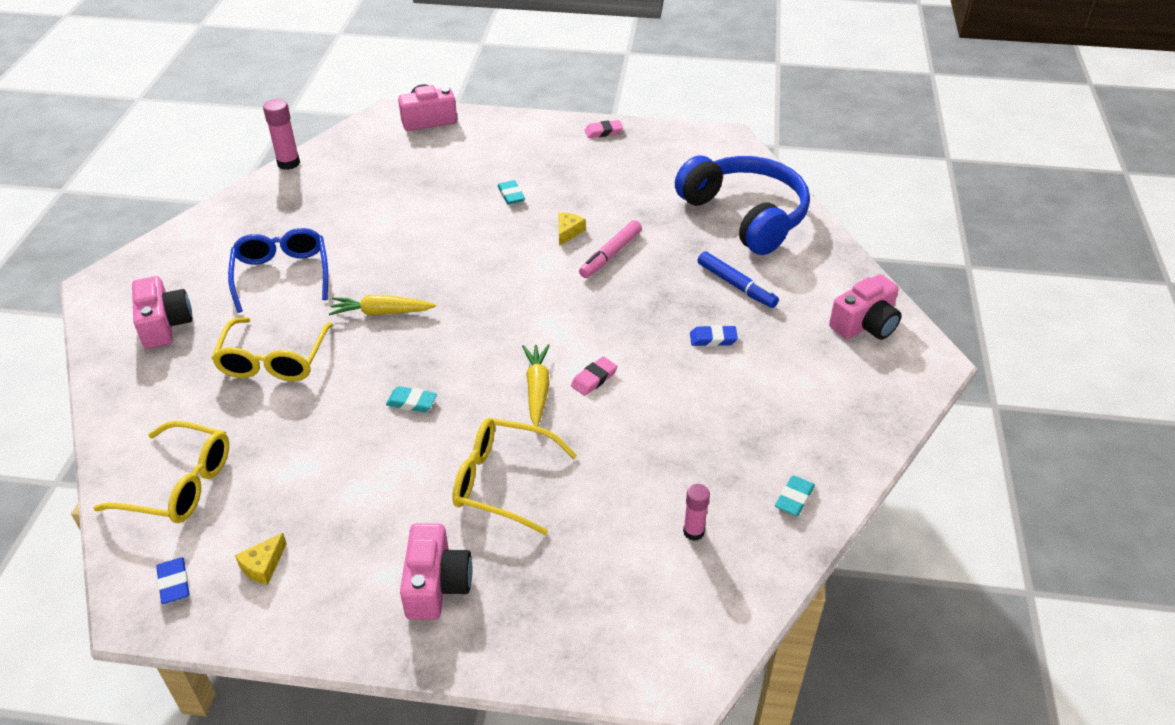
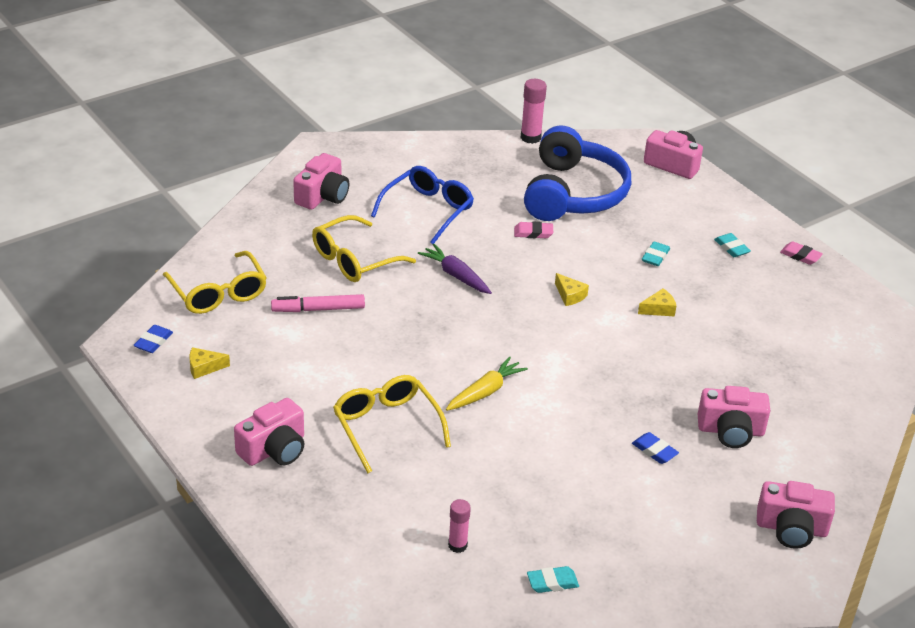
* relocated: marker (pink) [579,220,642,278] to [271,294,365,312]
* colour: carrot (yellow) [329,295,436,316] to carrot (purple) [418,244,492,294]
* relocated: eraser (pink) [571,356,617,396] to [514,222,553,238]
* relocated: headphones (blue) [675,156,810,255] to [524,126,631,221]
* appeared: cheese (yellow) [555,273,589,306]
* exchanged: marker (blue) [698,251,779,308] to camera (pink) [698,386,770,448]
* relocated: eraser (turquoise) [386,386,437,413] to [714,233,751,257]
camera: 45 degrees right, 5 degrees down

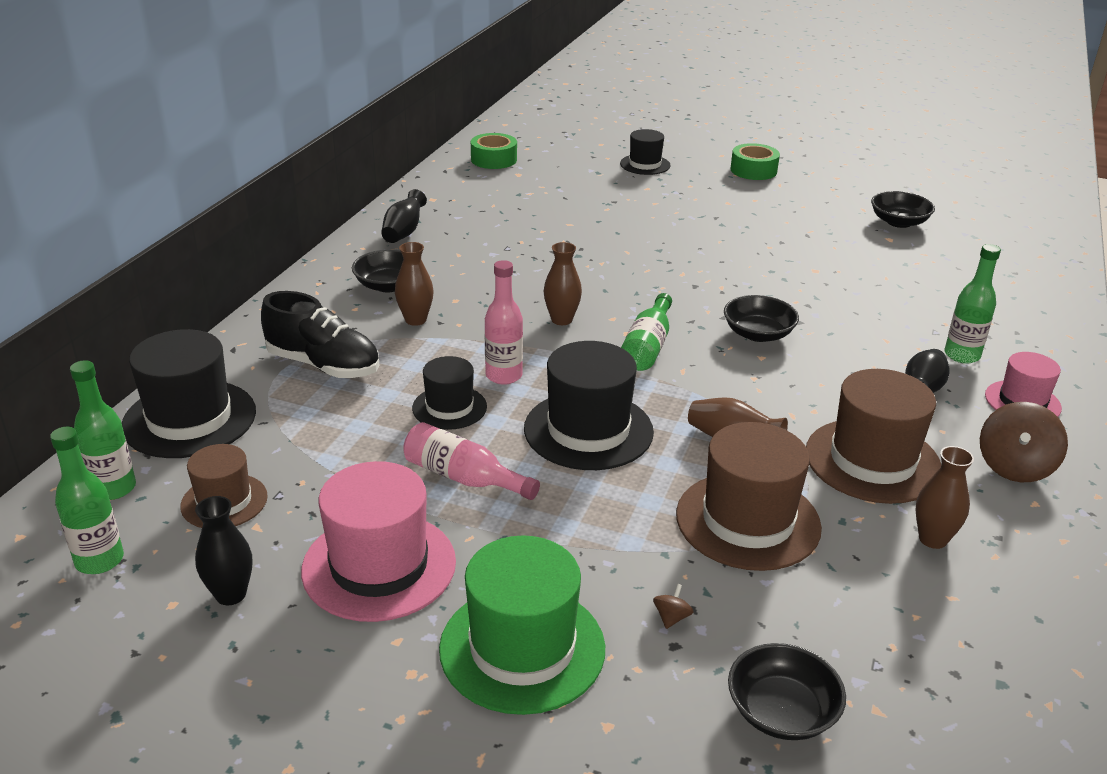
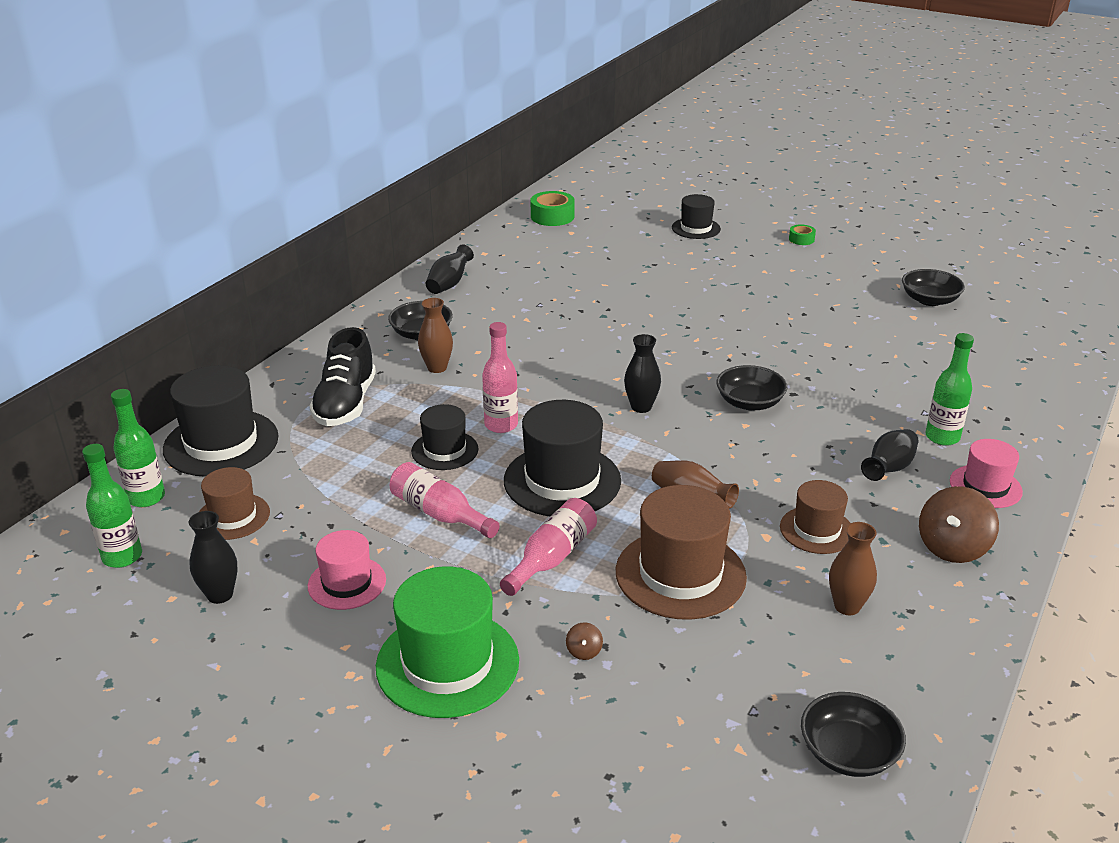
* size: hat (pink) [301,461,456,622] = [308,530,386,610] x0.59
* spun: shoe (black) [261,291,380,378] = [309,327,376,426] 60 degrees clockwise
* appeared: bottle (pink) [500,498,597,596]
* spun: spinning top (brown) [653,584,693,629] = [566,622,603,660] 150 degrees clockwise
* exchanged: bottle (green) [621,293,672,371] to vase (black) [624,334,661,413]
* size: hat (brown) [806,369,941,504] = [780,480,850,554] x0.59
* size: tape (green) [730,143,780,180] = [789,224,816,245] x0.56
* relocated: bowl (black) [728,643,846,740] to [801,692,906,777]
* missing: vase (brown) [544,242,582,325]
camera: 10 degrees right, 0 degrees up

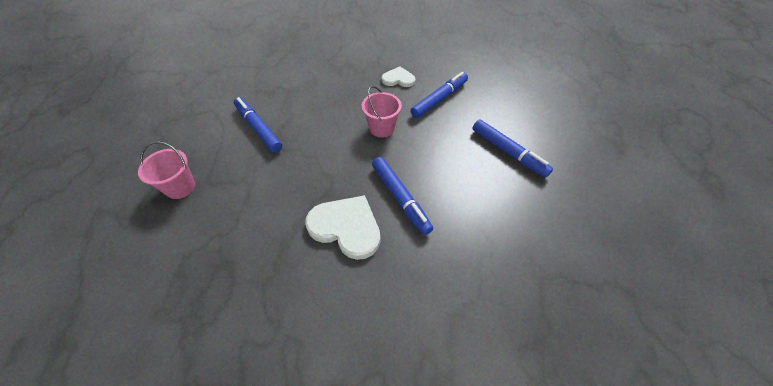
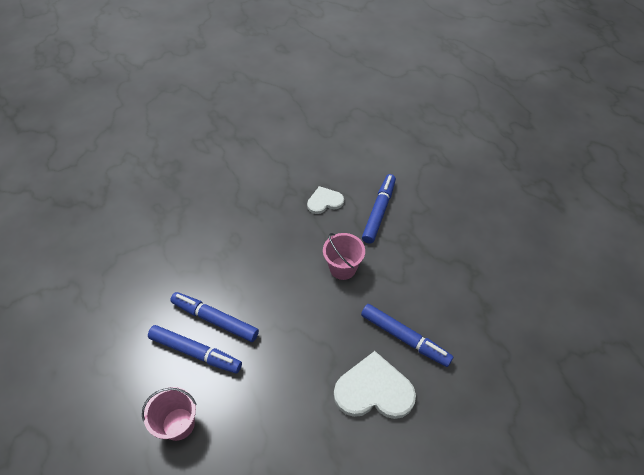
* relocated: marker (blue) [472,119,553,178] to [148,325,242,373]
camera: 25 degrees left, 0 degrees up

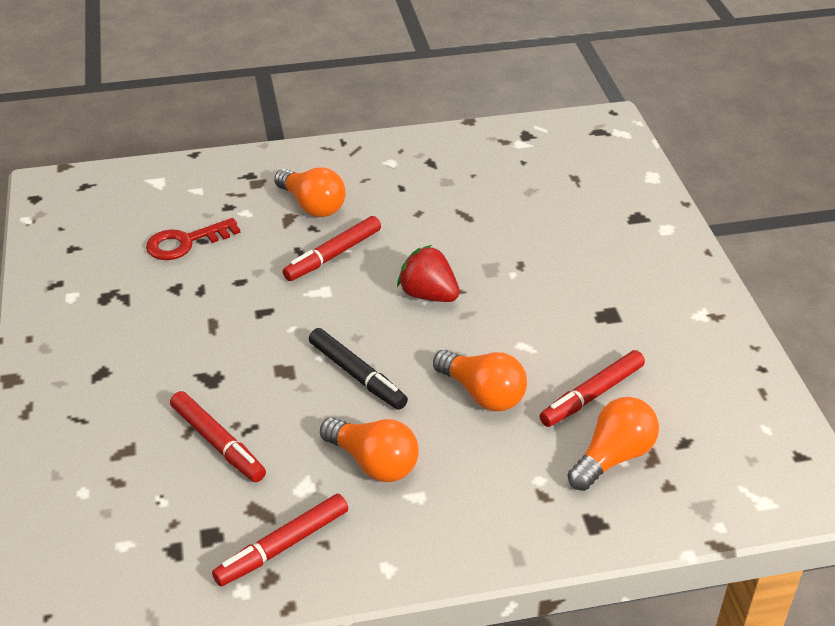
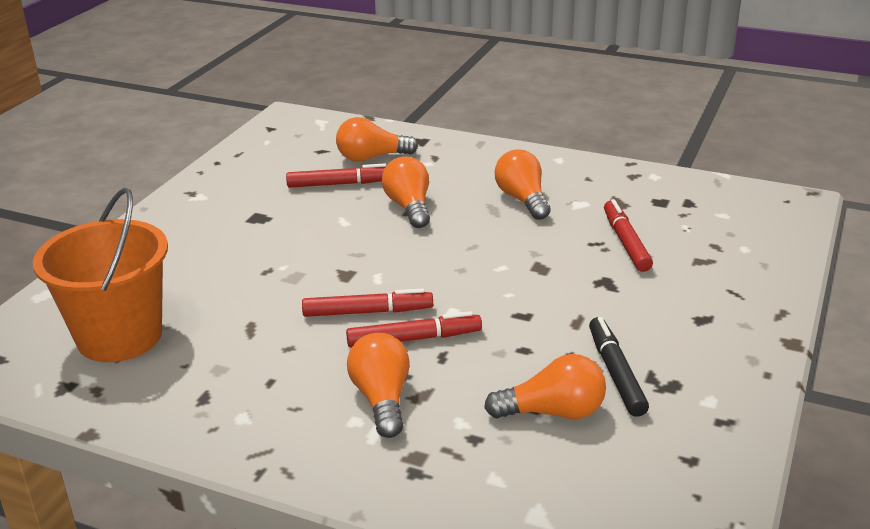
* appeared: bucket (orange) [33,187,168,362]
* relocated: marker (red) [212,494,348,587] to [302,288,433,317]
* exchanged: key (red) [146,218,241,260] to light bulb (orange) [484,354,606,419]
* relocated: marker (black) [309,328,408,410] to [589,317,649,417]
* missing: strawberry (red) [397,245,460,302]
camera: 145 degrees left, 10 degrees down

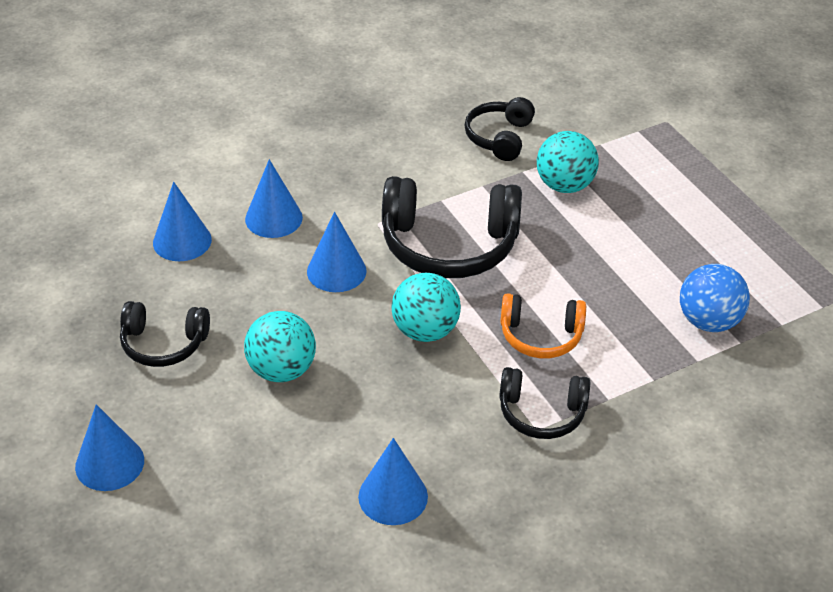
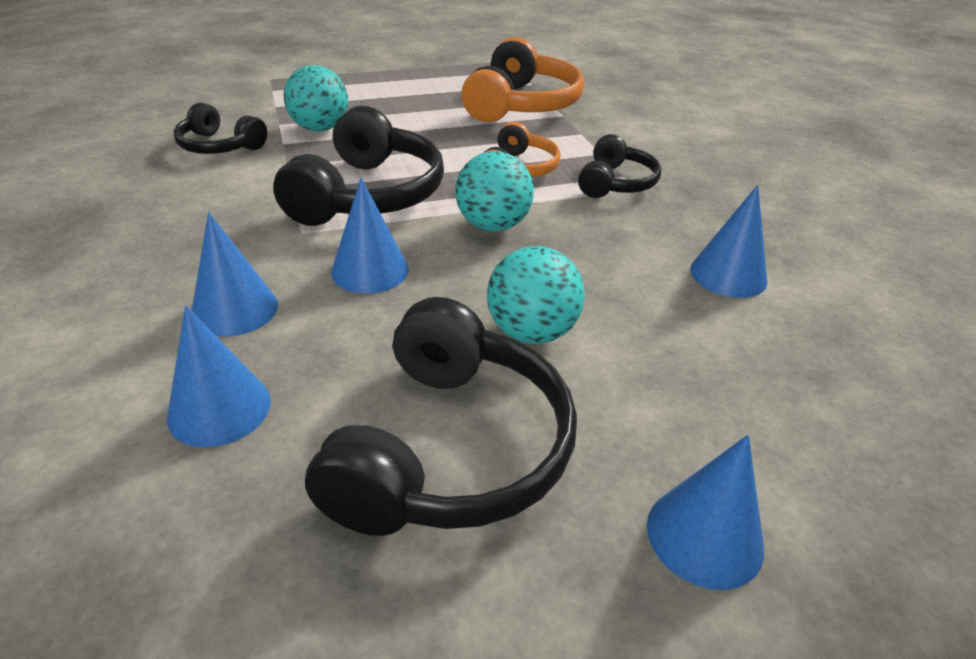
* size: headphones (black) [120,301,210,367] = [305,297,577,536] x1.75
* exchanged: ball (blue) [680,264,750,332] to headphones (orange) [462,37,584,122]
camera: 80 degrees left, 5 degrees down

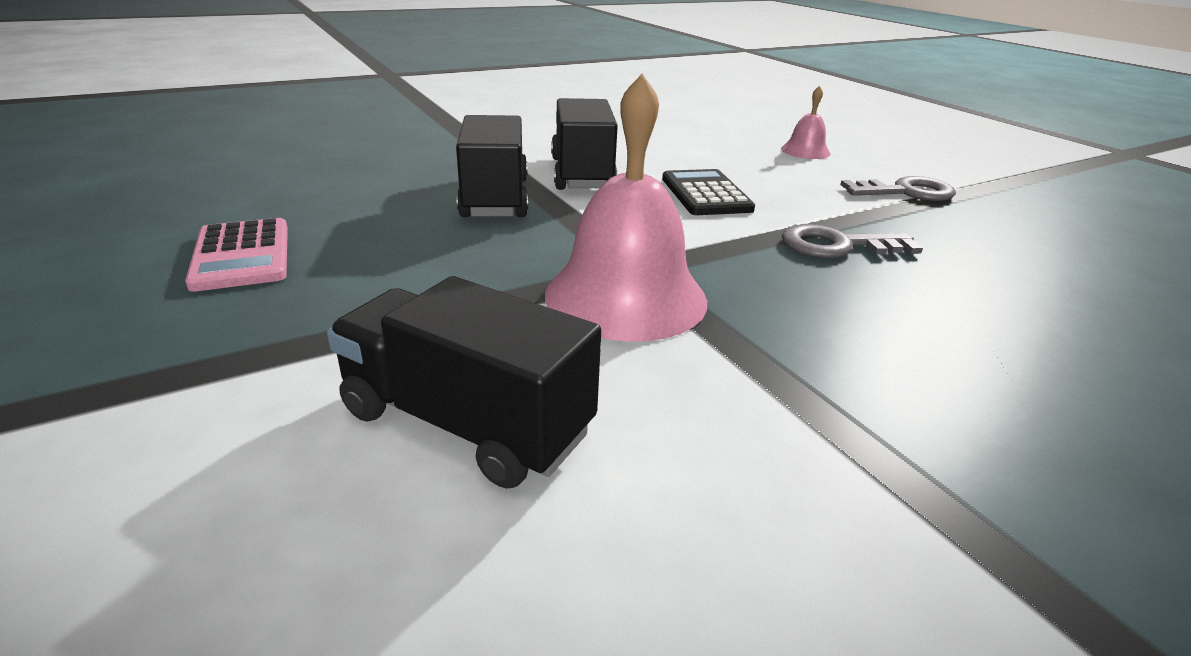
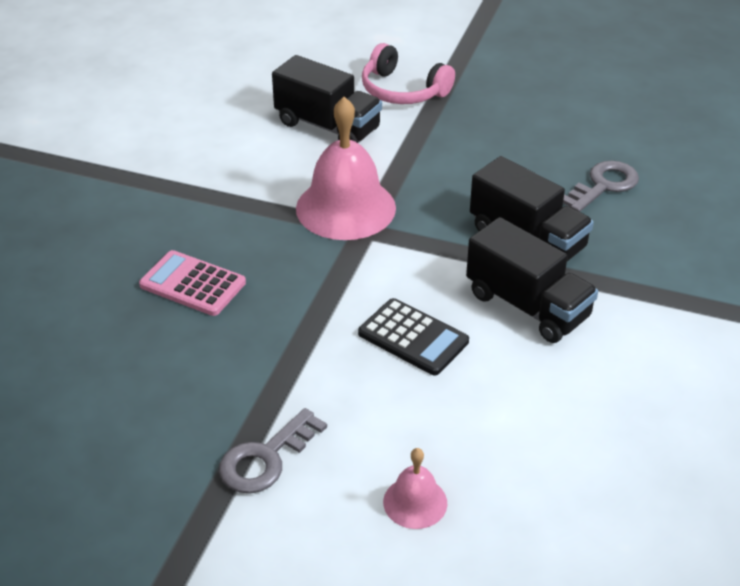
* relocated: calculator (pink) [185,218,288,292] to [139,250,246,316]
* spun: truck (black) [327,276,601,489] = [272,55,382,143] 45 degrees clockwise
* appeared: headphones (pink) [362,43,455,104]
* relocated: key (grey) [782,224,923,258] to [563,161,639,212]
camera: 140 degrees right, 10 degrees up

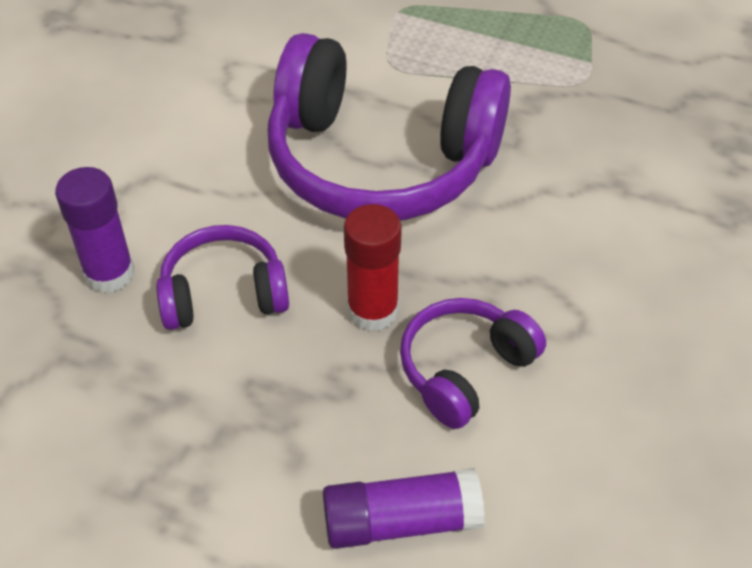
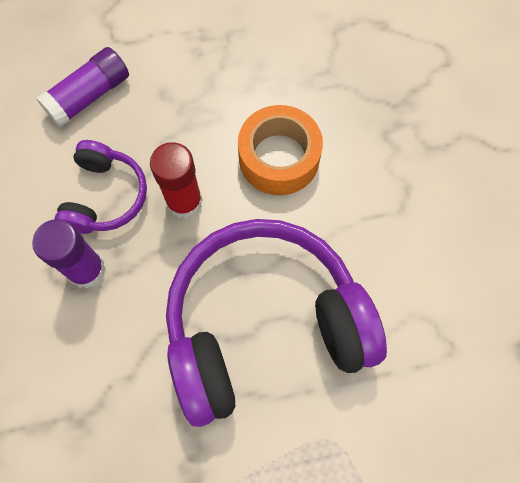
* relocated: glue stick (purple) [55,167,134,293] to [32,219,106,288]
* exchanged: headphones (purple) [156,225,289,330] to tape (orange) [238,105,323,195]
camera: 145 degrees right, 20 degrees up

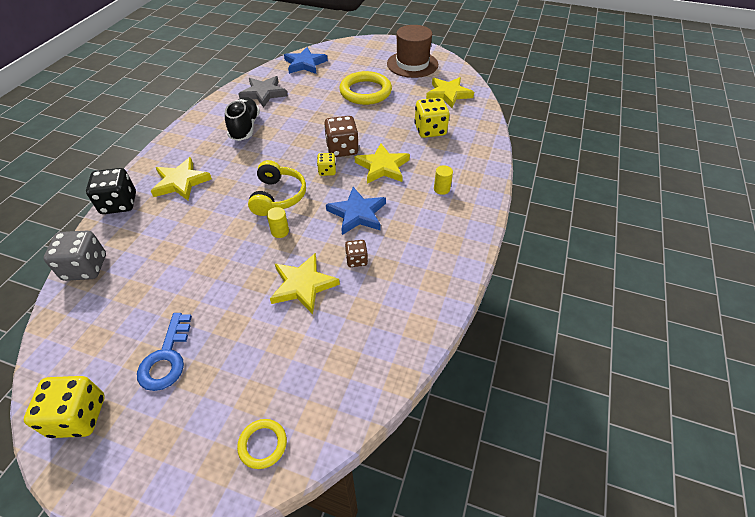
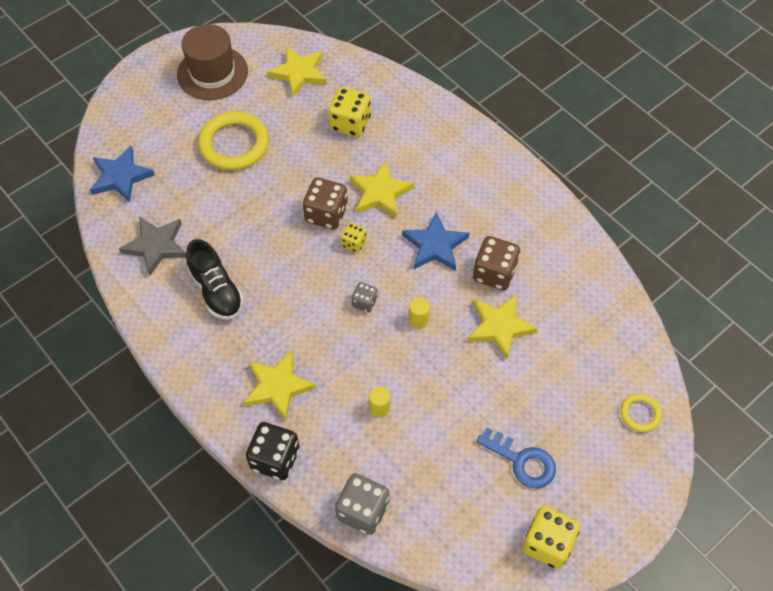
* spun: shoe (black) [225,97,260,141] = [186,239,244,320] 150 degrees counterclockwise
* exchanged: headphones (yellow) [248,160,306,216] to dice (grey) [352,282,378,313]
* relocated: cylinder (yellow) [434,165,453,195] to [369,386,390,417]
* size: dice (brown) [345,240,368,267] = [473,236,520,290] x1.80
camera: 60 degrees left, 10 degrees up

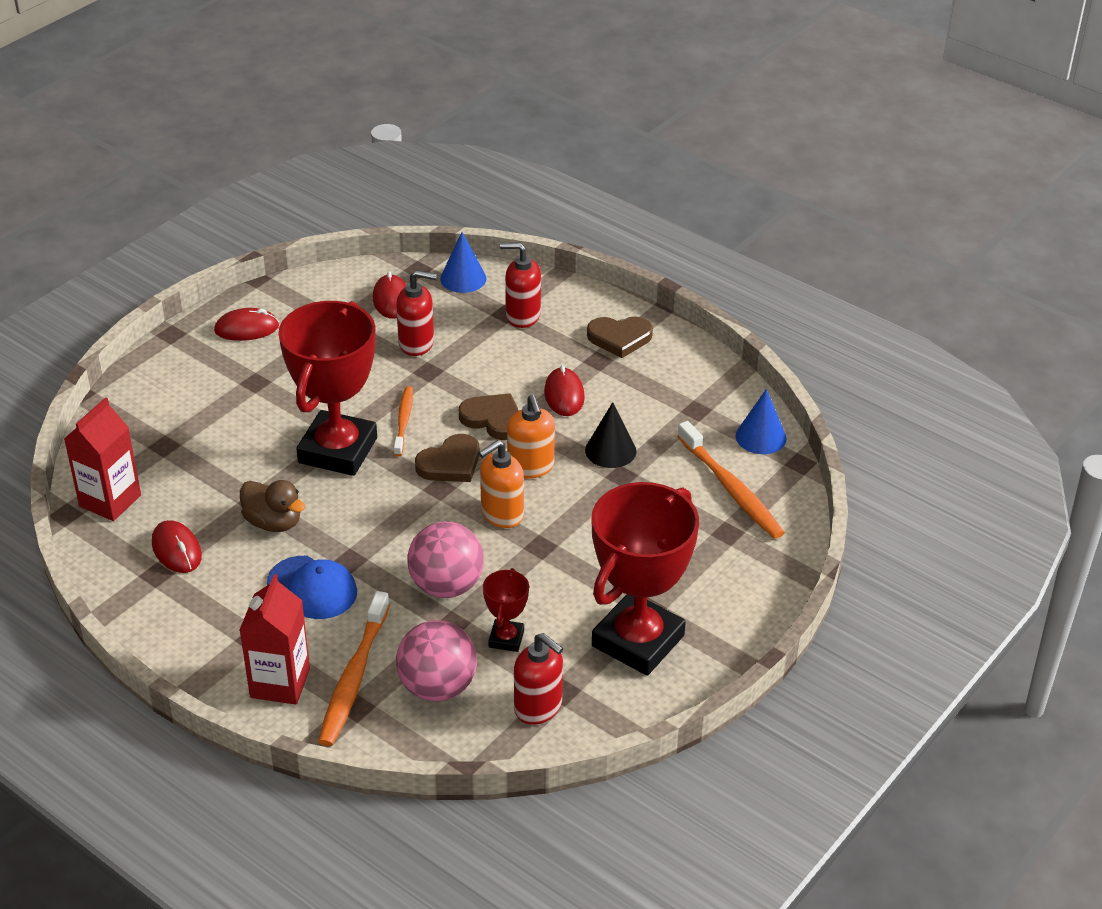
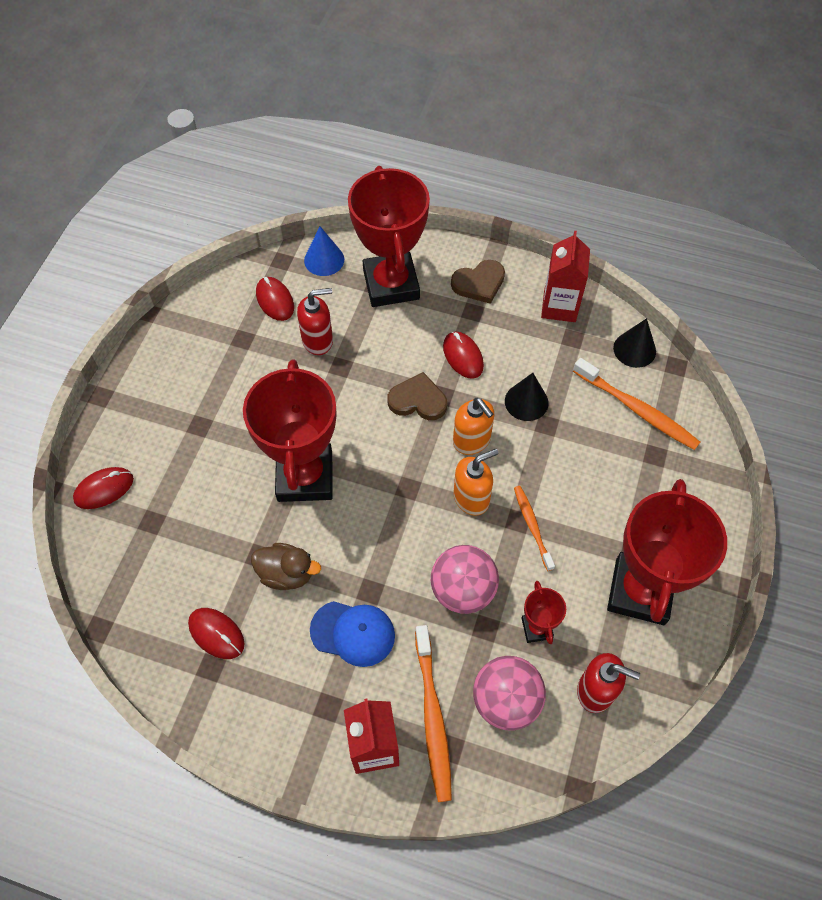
* relocated: mouse (red) [214,308,279,341] to [73,467,134,509]
* exchanged: soap dispenser (red) [500,242,541,328] to trophy (red) [348,166,430,307]
* spun: soap dispenser (orange) [479,440,524,528] = [453,449,499,516] 150 degrees counterclockwise
* relocated: toothbrush (orange) [394,386,413,456] to [514,486,555,571]
* relocated: carton (red) [64,397,141,521] to [541,231,590,322]
* colour: cone (blue) [736,389,787,454] to cone (black) [613,318,656,368]
* missing: heart (brown) [415,434,480,482]
camera: 20 degrees left, 20 degrees up

